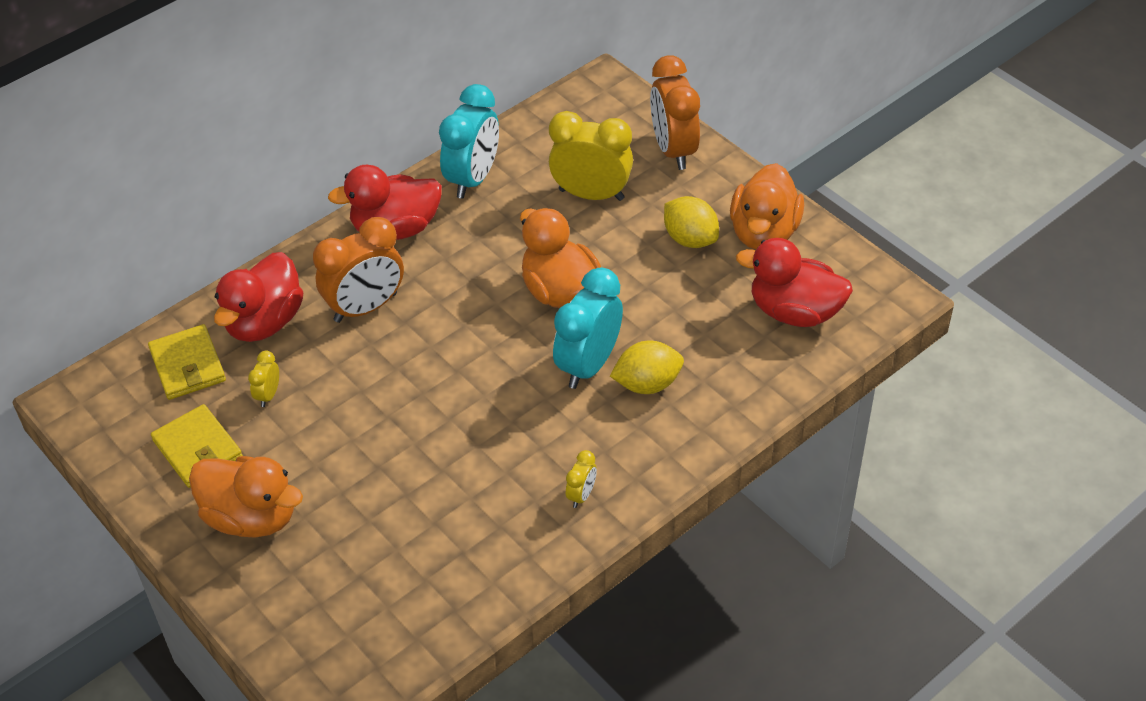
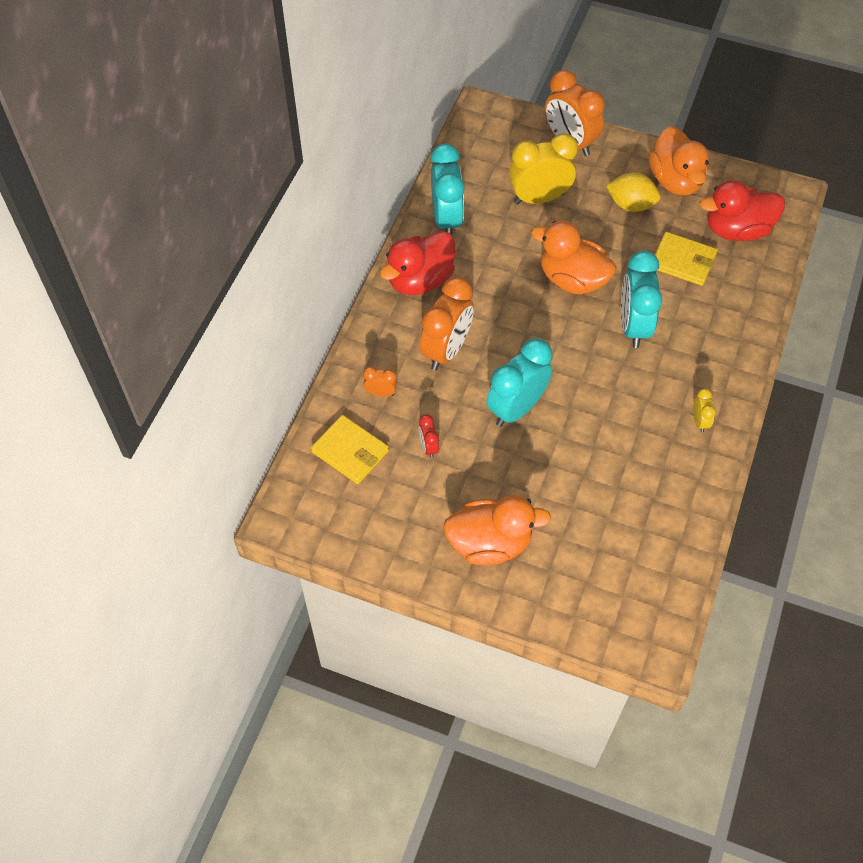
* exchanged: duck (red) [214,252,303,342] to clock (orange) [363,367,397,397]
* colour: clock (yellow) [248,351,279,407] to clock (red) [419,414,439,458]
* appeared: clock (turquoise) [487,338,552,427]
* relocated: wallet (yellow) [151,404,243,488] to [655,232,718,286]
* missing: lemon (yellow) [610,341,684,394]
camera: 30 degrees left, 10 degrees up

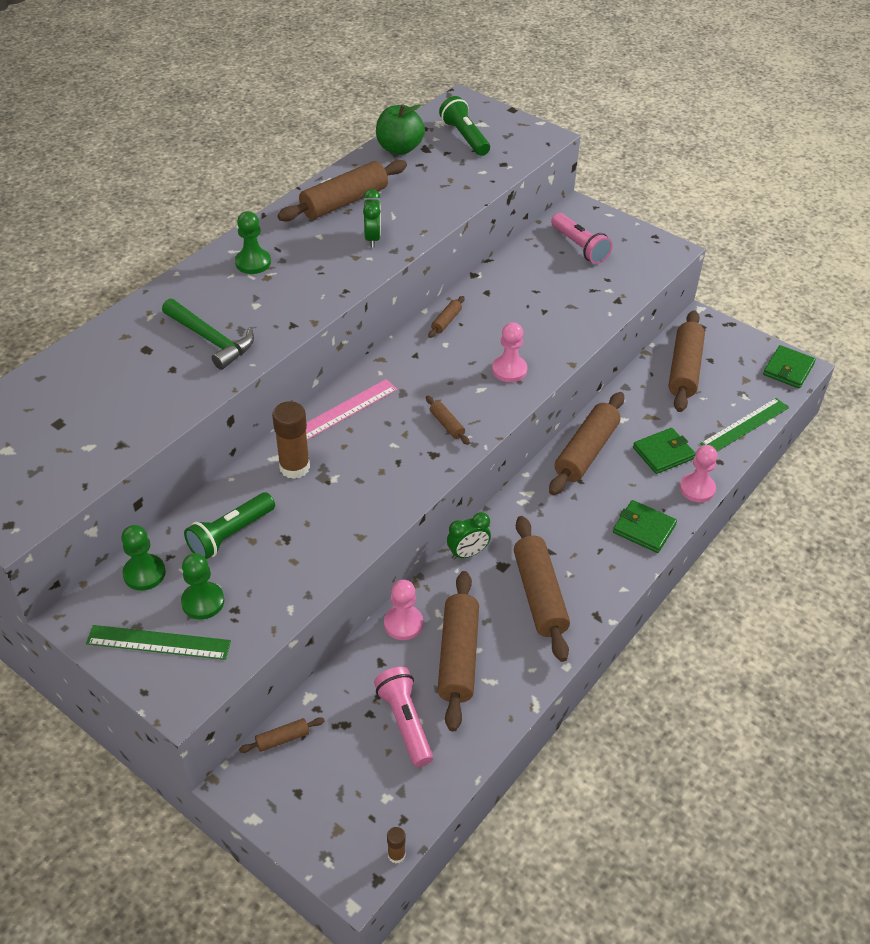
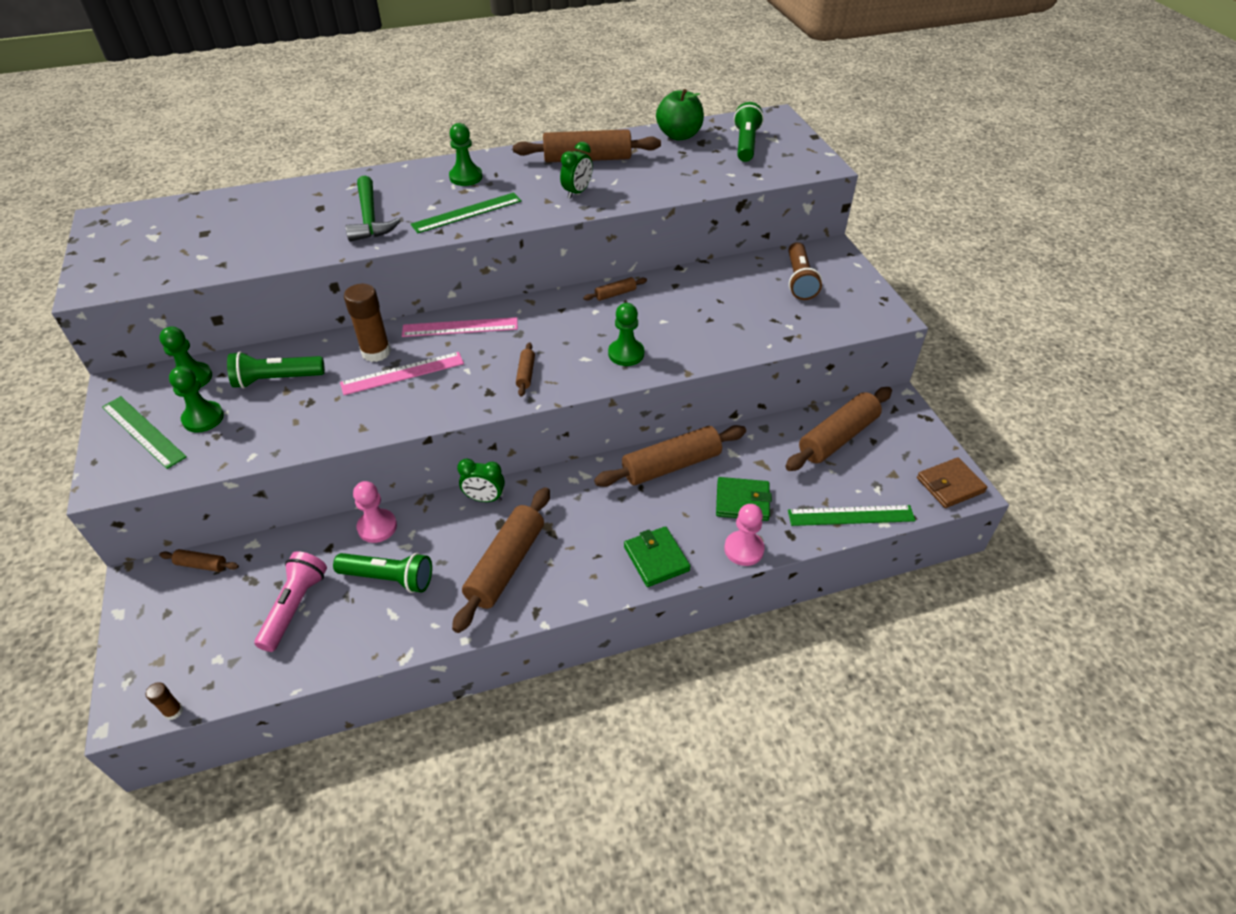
* exchanged: rolling pin (brown) [437,571,479,732] to flashlight (green) [333,553,432,593]
* appeared: ruler (pink) [340,352,464,395]
* appeared: ruler (green) [411,193,522,233]
* colour: pawn (pink) [492,322,527,382] to pawn (green) [608,303,644,366]
* colour: flashlight (pink) [551,213,613,264] to flashlight (brown) [788,242,822,300]
* colour: wallet (green) [763,345,816,388] to wallet (brown) [917,457,987,508]
camera: 35 degrees right, 0 degrees up

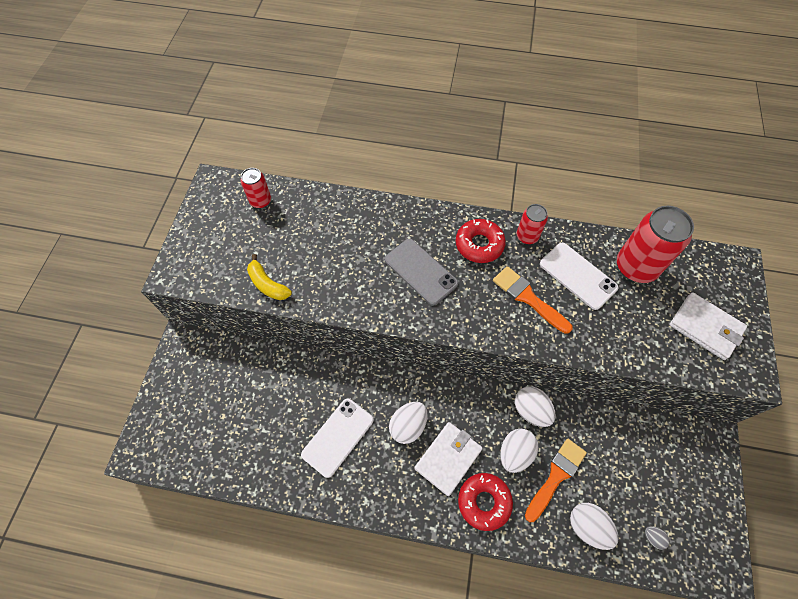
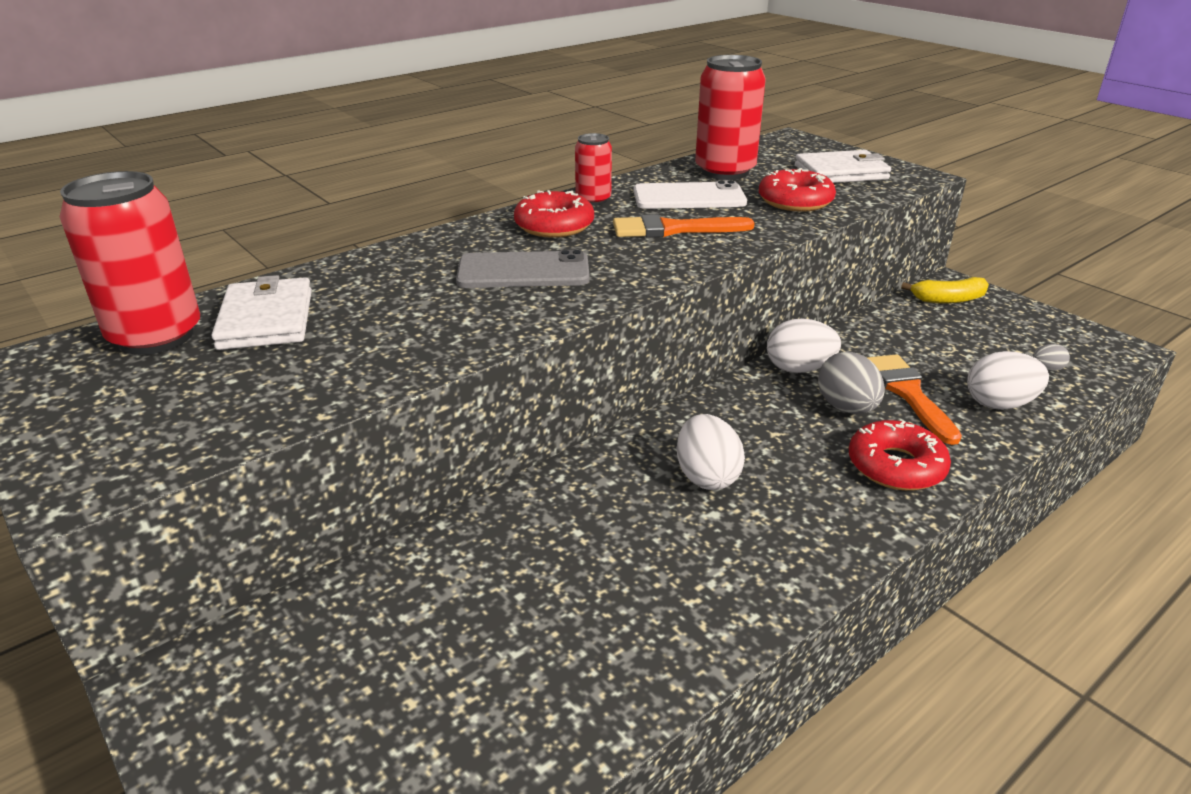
* size: can (red) [241,168,271,208] = [60,171,200,355] x1.84
* relocated: wallet (white) [414,422,483,496] to [212,275,312,350]
* appeared: donut (red) [759,168,836,212]
* colour: egg (white) [500,429,538,473] to egg (grey) [818,352,885,414]
* relocated: banana (yellow) [247,254,292,300] to [901,277,989,304]
* missing: phone (white) [301,399,374,478]
camera: 50 degrees left, 30 degrees down

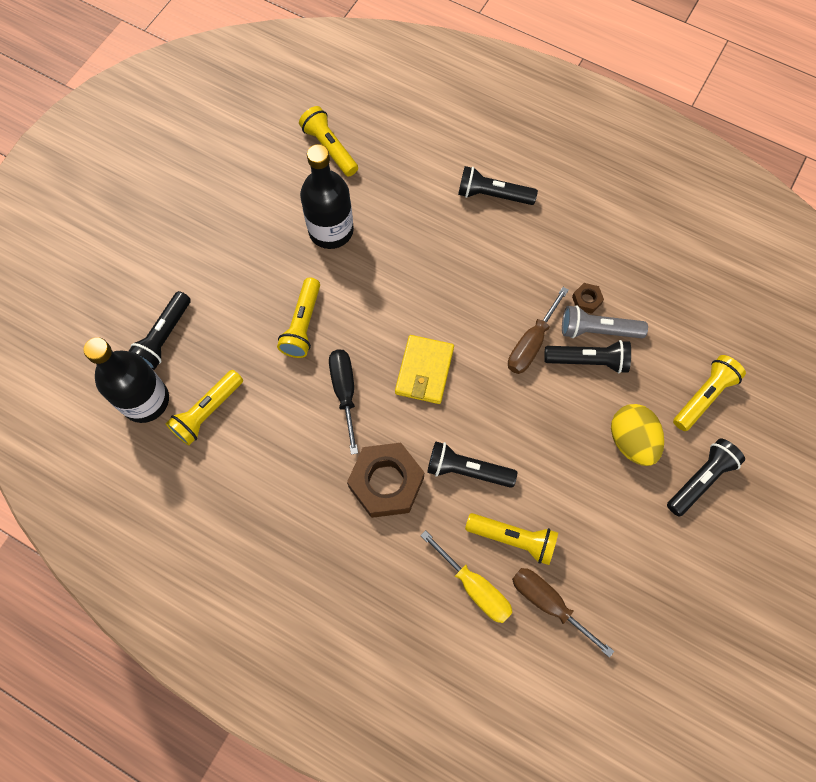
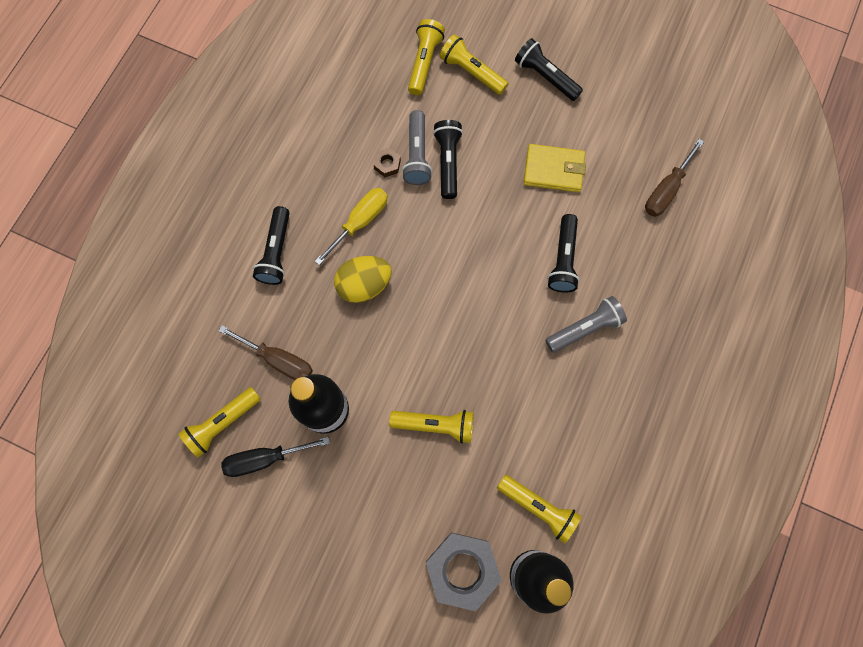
* relocated: screwdriver (brown) [508,287,569,374] to [218,325,313,380]
* relocated: screwdriver (black) [329,349,358,455] to [221,437,330,477]
* relocated: screwdriver (yellow) [420,530,513,623] to [315,188,388,265]
* relocated: egg (yellow) [611,404,664,466] to [334,256,392,303]
* relocated: flashlight (yellow) [465,513,558,565] to [408,19,445,95]
* exchanged: flashlight (black) [129,291,191,370] to nut (grey) [426,532,502,611]
* relocated: wallet (yellow) [395,335,454,404] to [524,144,586,192]
* exchanged: nut (brown) [347,443,424,518] to flashlight (grey) [545,296,627,353]
camera: 95 degrees left, 5 degrees up

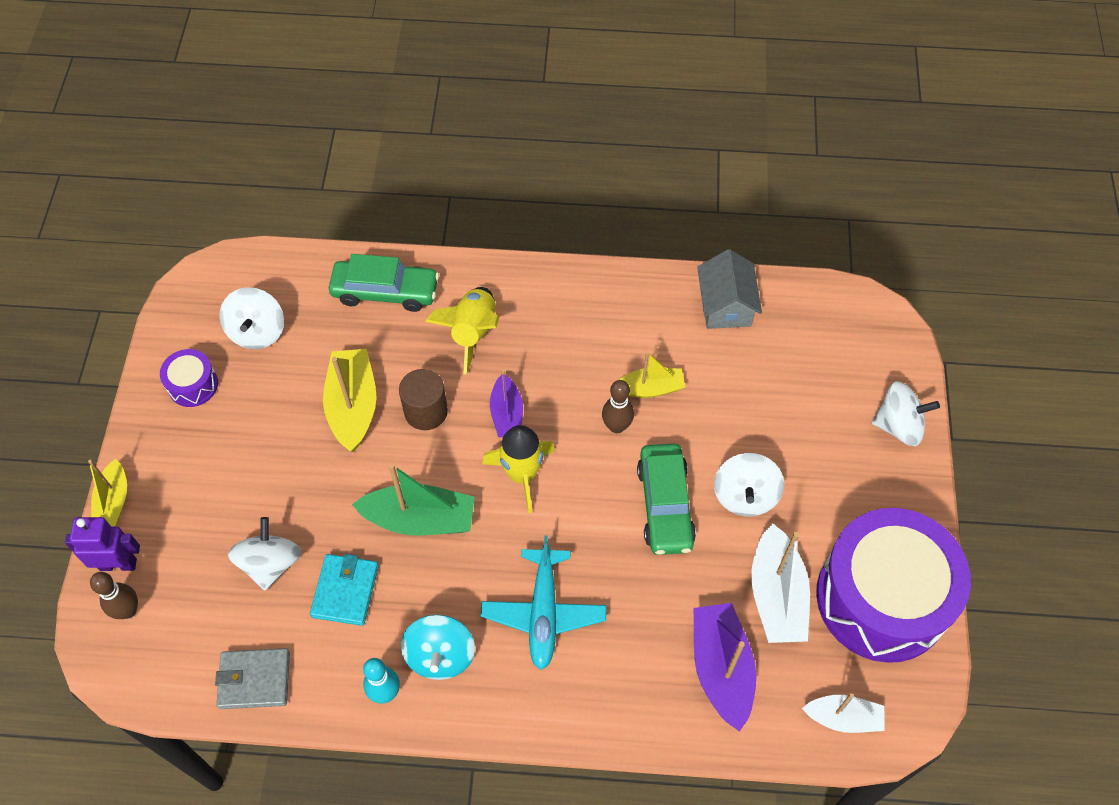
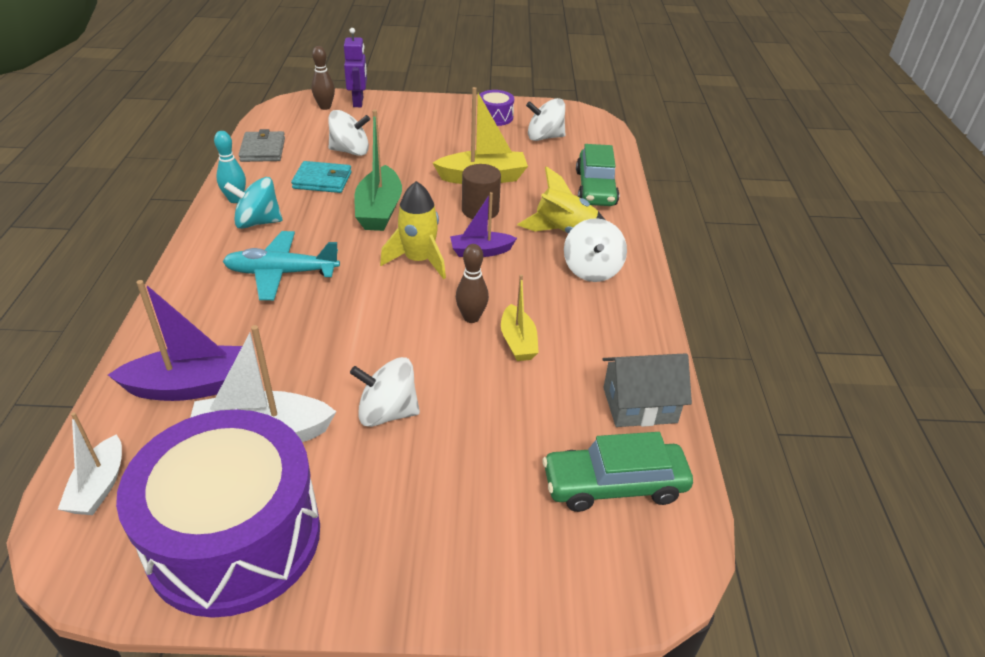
* relocated: car (green) [637,444,696,555] to [542,432,693,512]
* relocated: spinning top (white) [872,381,940,446] to [564,218,627,282]
* missing: boat (yellow) [88,459,127,527]
camera: 85 degrees right, 20 degrees down

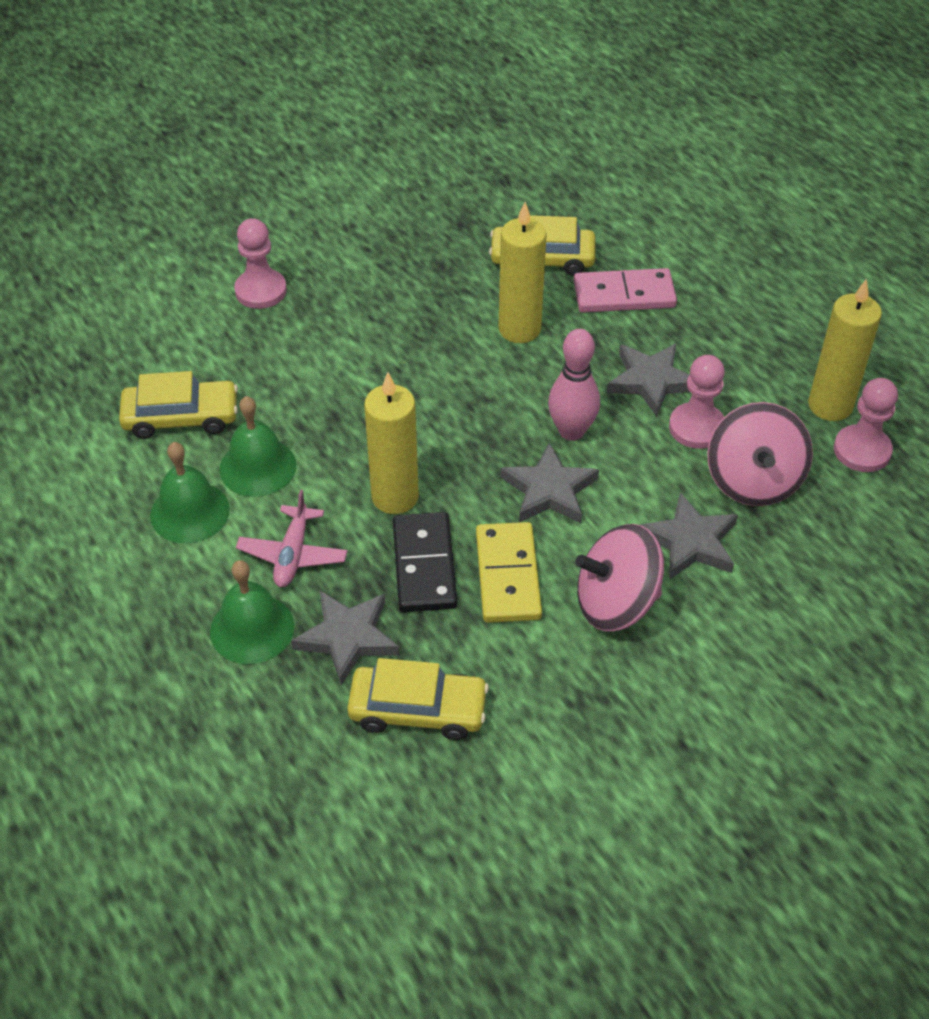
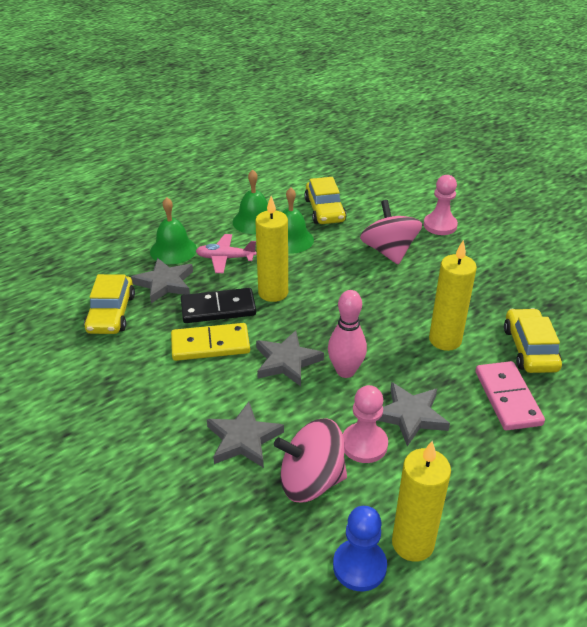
* colour: pawn (pink) [834,378,898,472] to pawn (blue) [333,506,387,591]
* relocated: spinning top (pink) [575,524,664,631] to [360,200,422,264]
camera: 85 degrees right, 10 degrees down

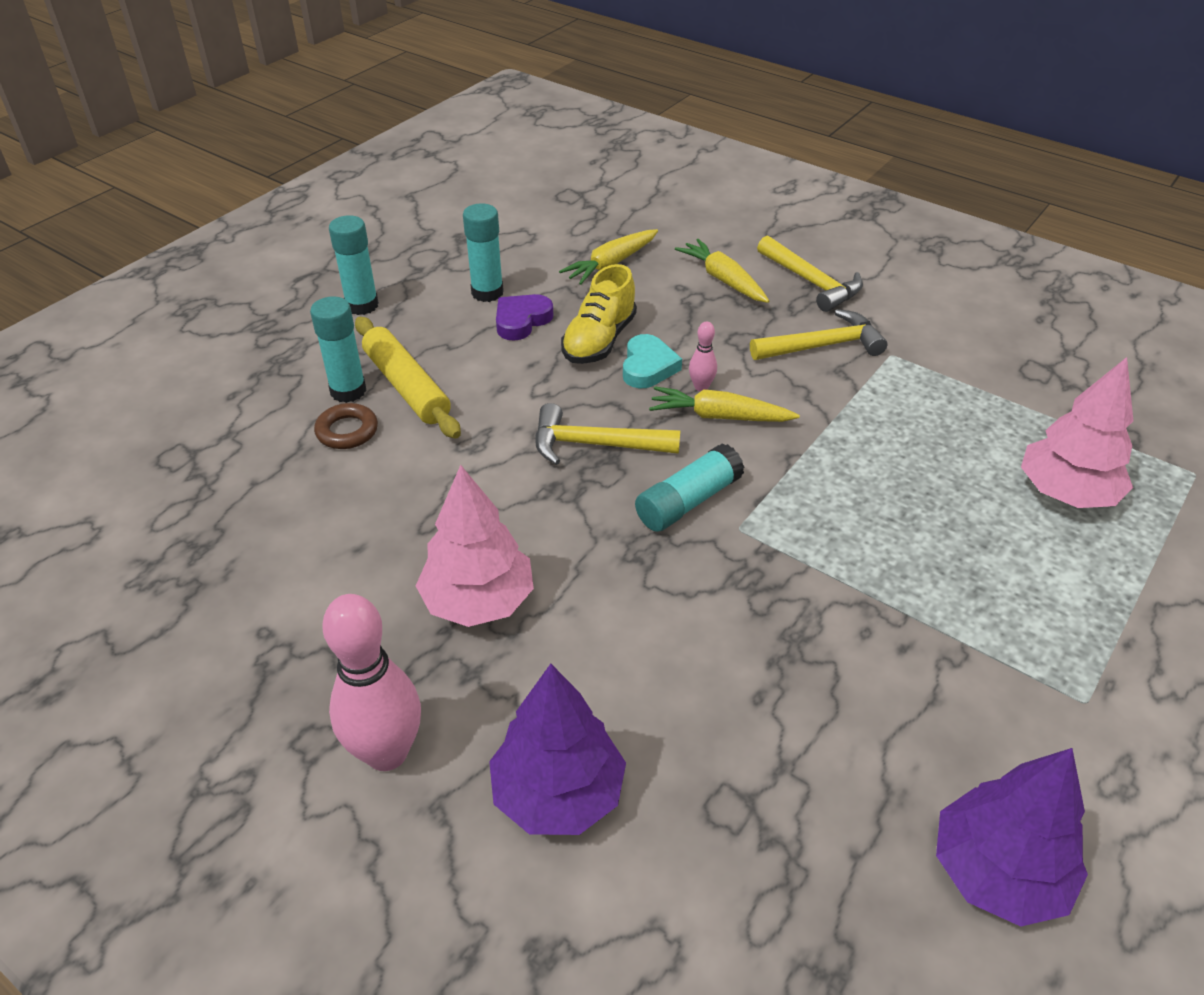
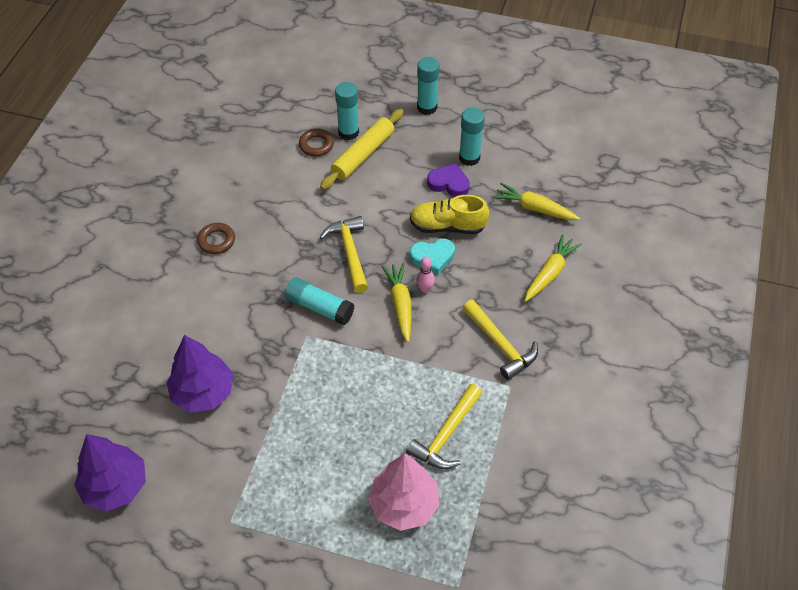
* relocated: tree (purple) [489,664,626,835] to [166,335,233,413]
* exchanged: tree (pink) [416,465,534,627] to ring (brown) [197,223,235,254]
* relocated: hammer (yellow) [757,235,863,312] to [406,384,482,469]
* missing: bowling pin (pink) [322,594,421,771]
camera: 70 degrees right, 10 degrees up

